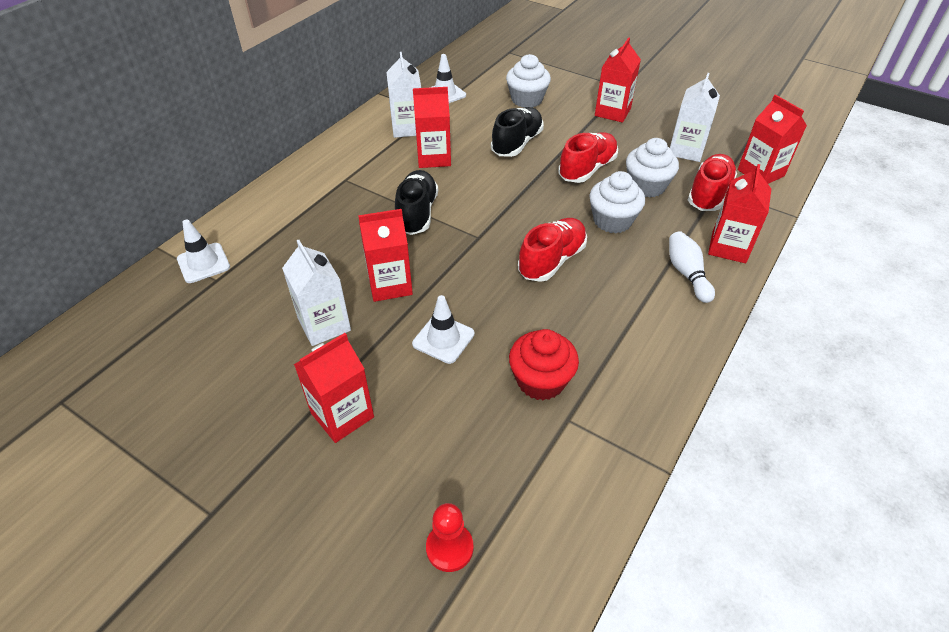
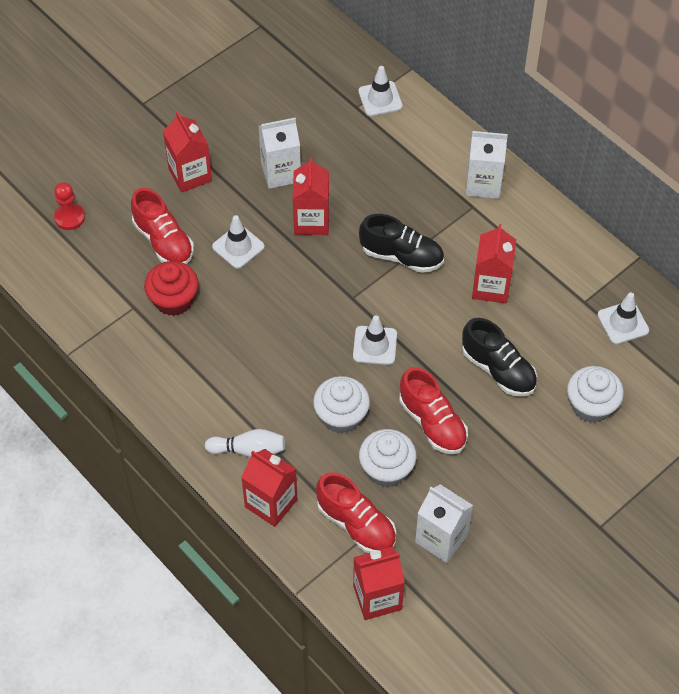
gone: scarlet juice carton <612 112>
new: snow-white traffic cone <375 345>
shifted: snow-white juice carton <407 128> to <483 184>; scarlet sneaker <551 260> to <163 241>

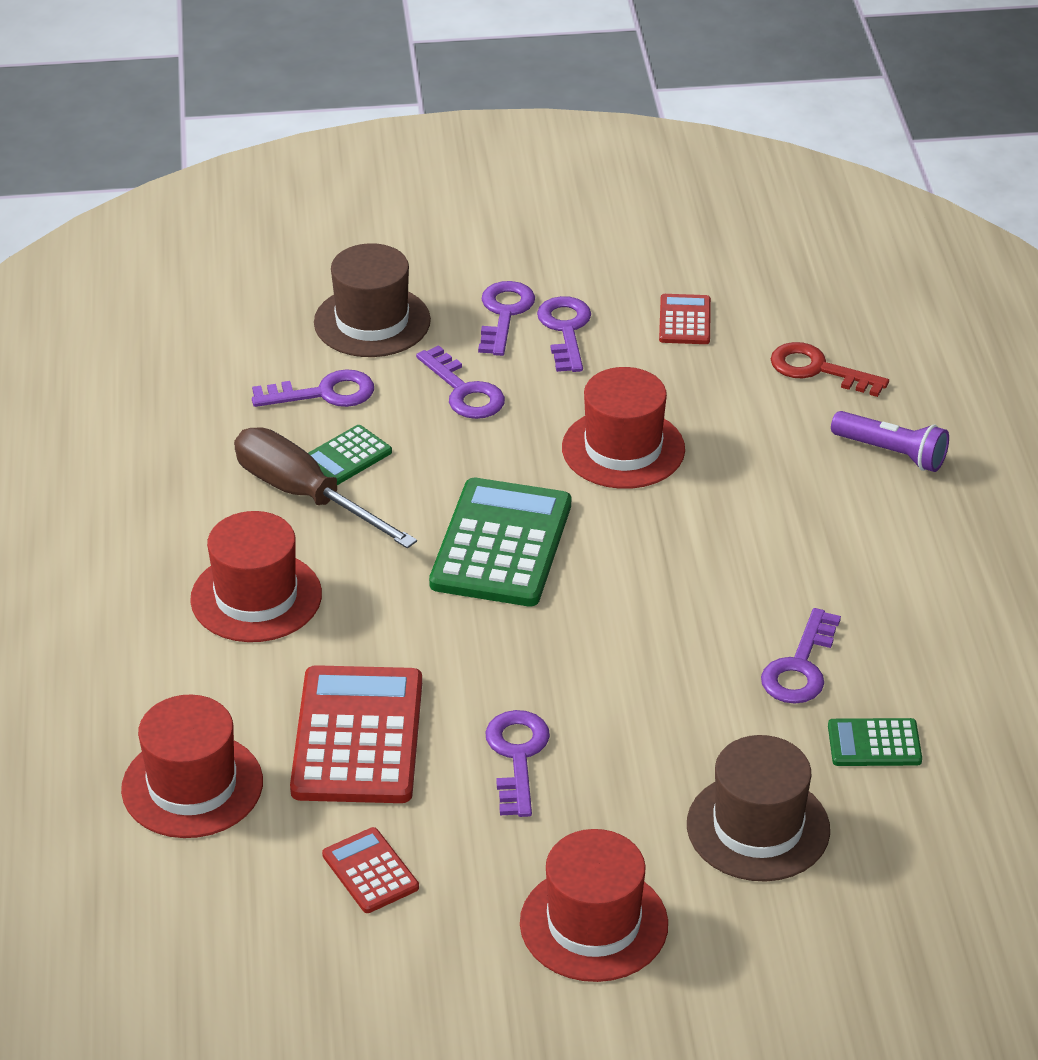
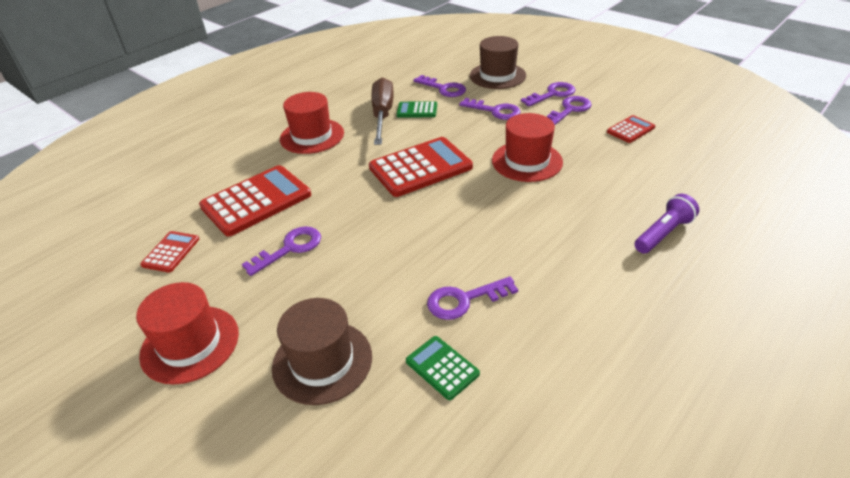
gone: scarlet top hat <192 786>; scarlet key <818 370>
repainted: emerald pocket calculator <501 544> to scarlet pocket calculator <420 167>
rotated: purple key <464 391> = <495 111> 75 degrees counterclockwise; purple pocket torch <891 453> = <663 233> 120 degrees counterclockwise

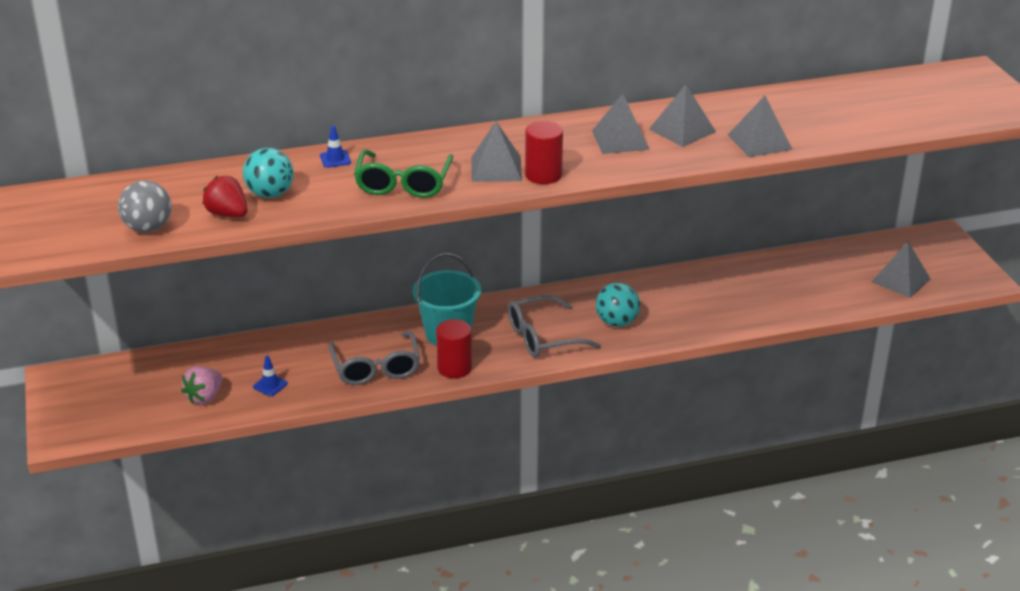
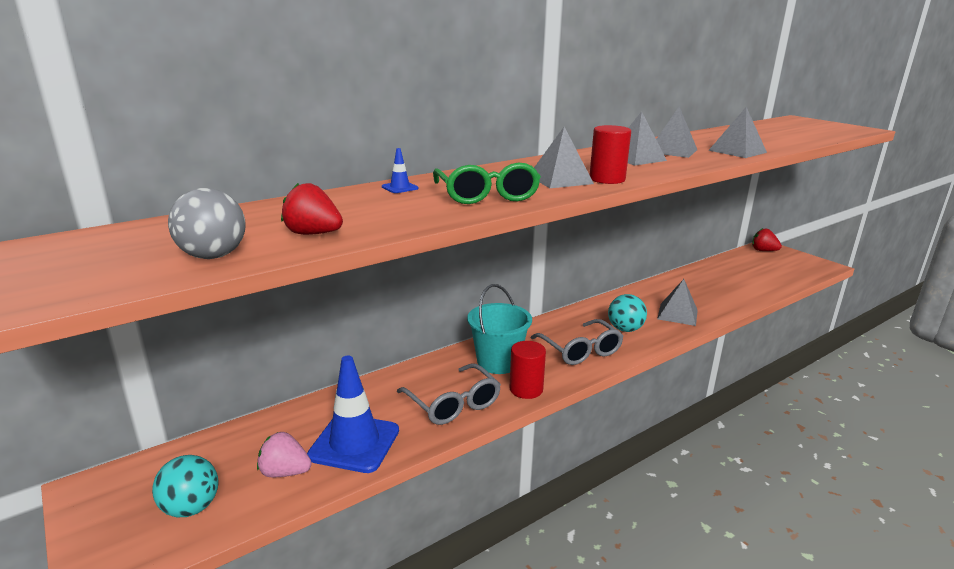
new: scarlet strawberry <763 251>
shifted: turquoise sphere <270 194> to <191 508>; grey pyramid <901 280> to <677 314>
rotated: pink strawberry <204 397> = <285 472> 90 degrees clockwise; grey glasses <544 337> = <580 350> 75 degrees counterclockwise
scaled: cobalt traffic cone <270 385> = <354 443> x2.49

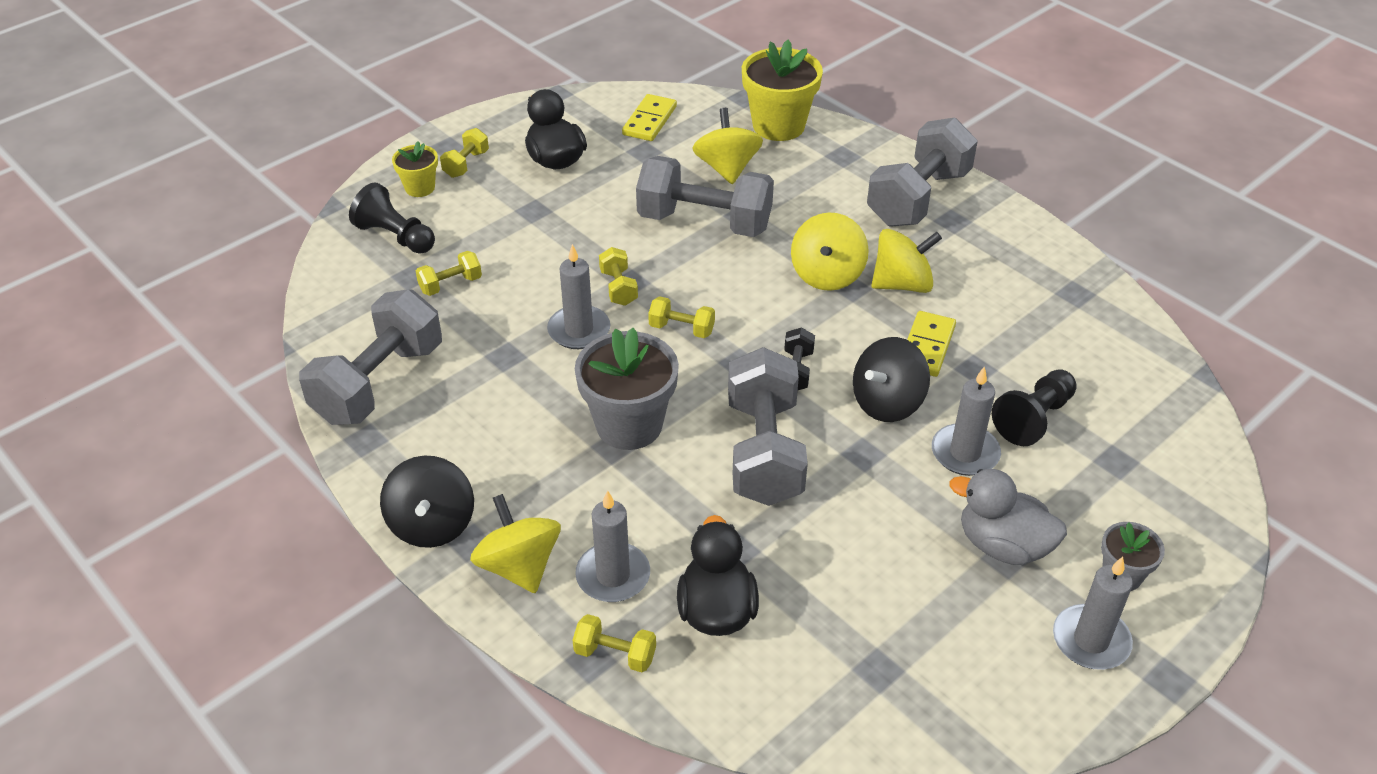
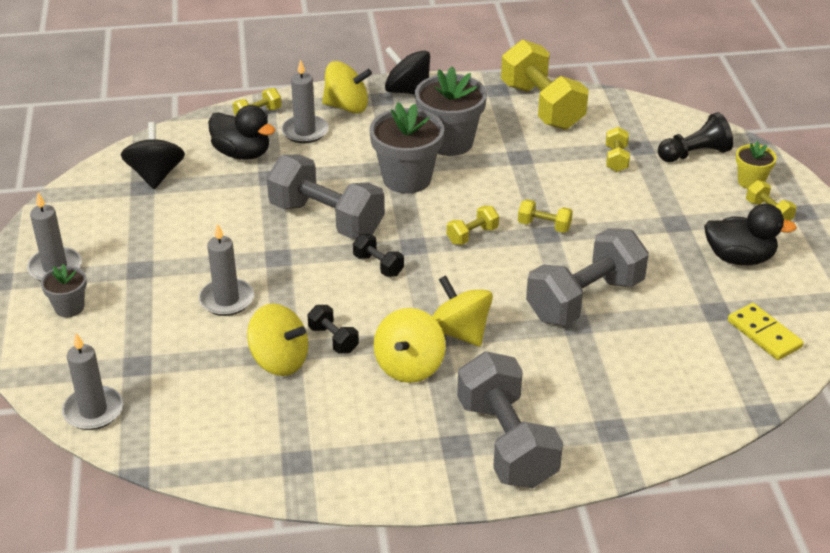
gone: bright yellow plant pot <778 125>; grey rubber duck <1003 545>; jet-black pawn <1033 418>
new: grey plant pot <449 142>
shifted: grey candle <579 330> to <93 411>; bright yellow toy top <727 168> to <279 360>; jet-black toy top <887 403> to <156 175>
swapped: bright yellow domino <926 346> to jet-black hand weight <333 339>
repainted: grey hand weight <378 383> to bright yellow hand weight <542 106>

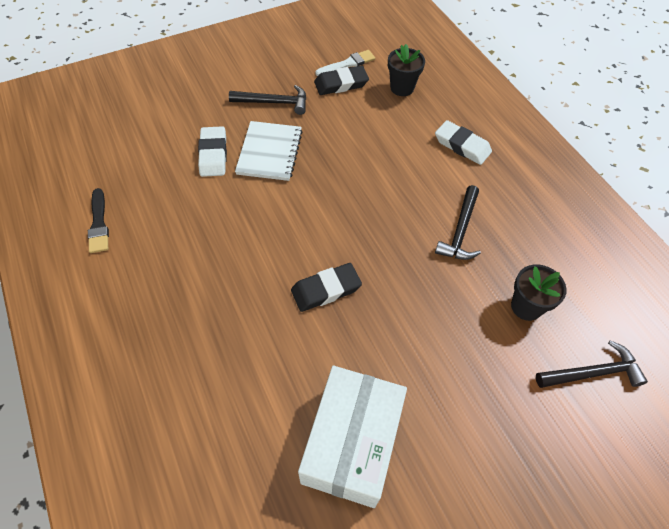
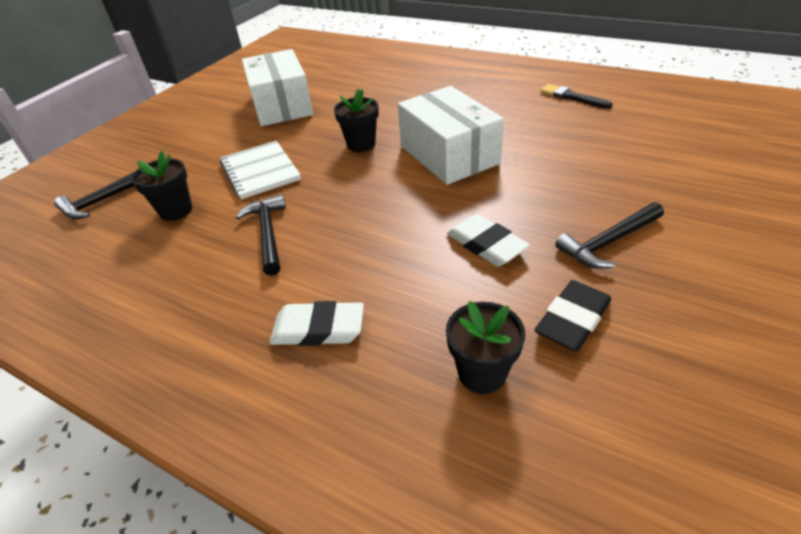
gone: snow-white brush <347 64>
new: snow-white parcel <449 155>
shifted: snow-white gum eraser <213 154> to <486 245>; snow-white notepad <269 152> to <260 171>
swapped: jet-black gum eraser <326 290> to jet-black plant pot <361 144>

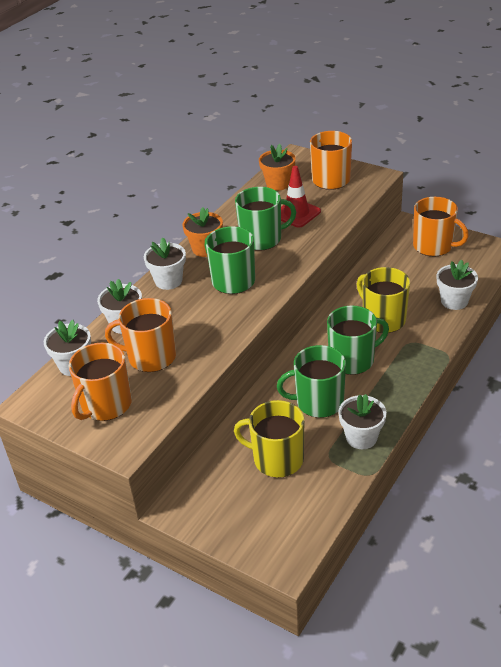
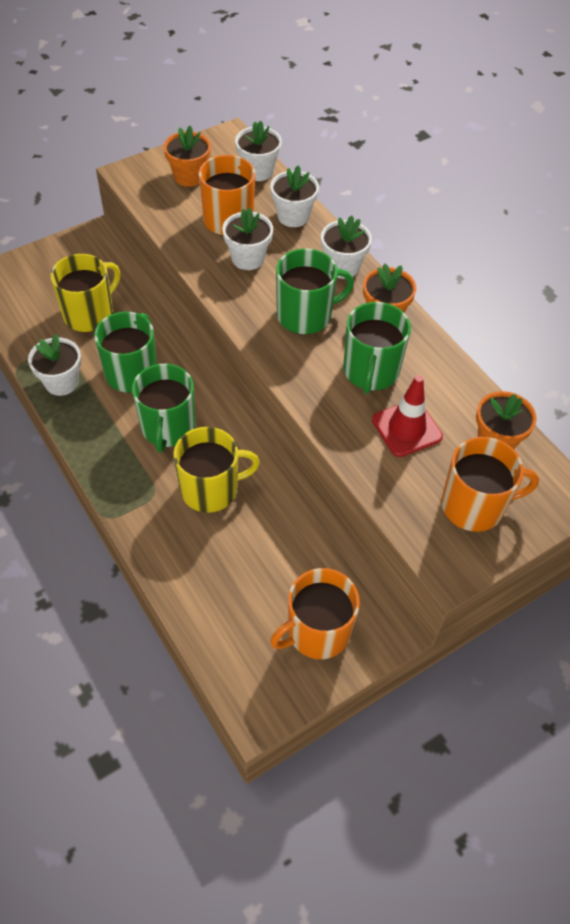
shifted: snow-white plant pot <454 301> to <248 258>
swapped: orange tea mug <105 405> to orange plant pot <189 176>

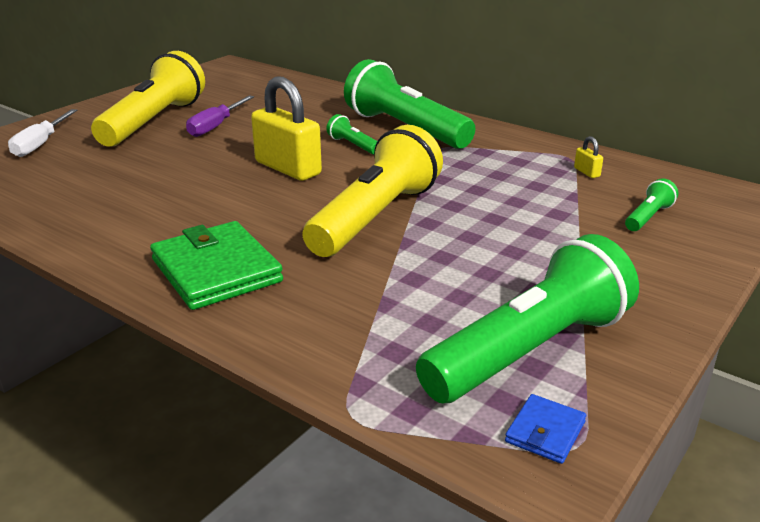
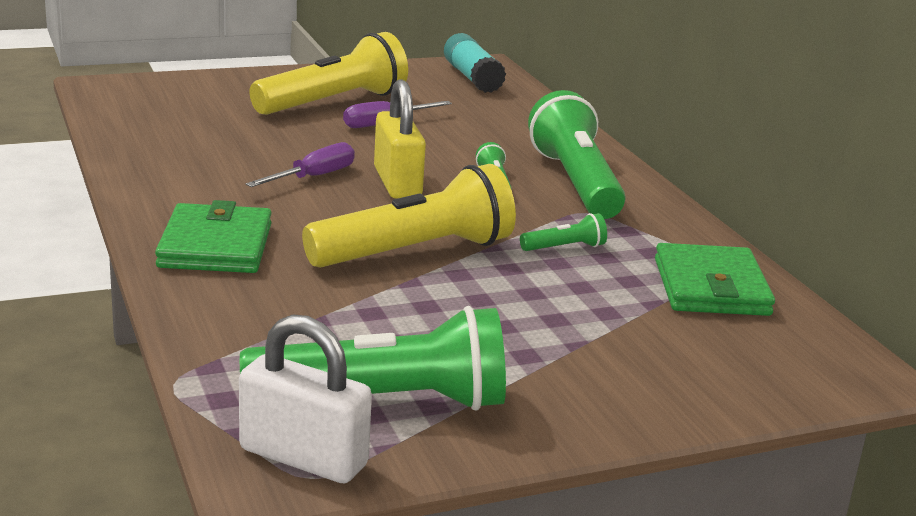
gone: snow-white flat screwdriver <41 144>
new: purple flat screwdriver <313 177>; turquoise glue <472 78>
shifted: emerald pocket torch <648 217> to <565 248>
swapped: cobalt billfold <545 432> to snow-white small lock <303 457>; bright yellow small lock <586 172> to emerald billfold <711 287>

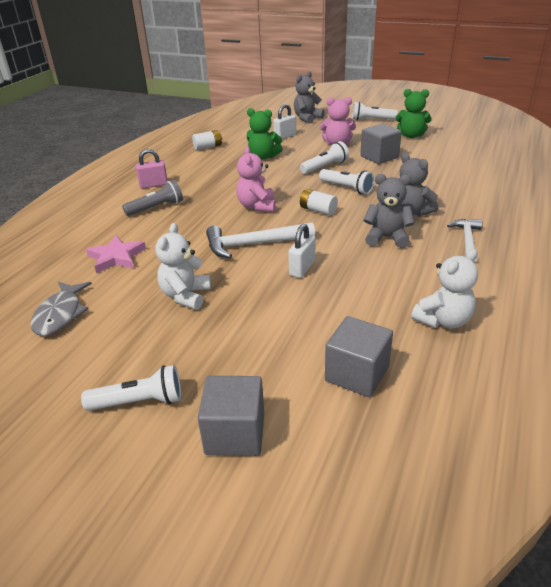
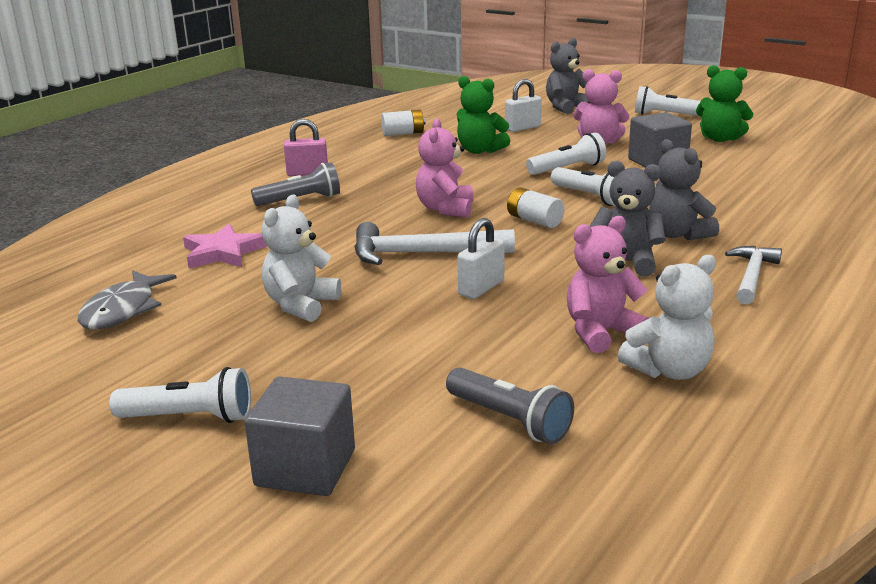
new: pink stuffed bear <601 332>
swapped: grey block <357 374> to grey pocket torch <509 420>

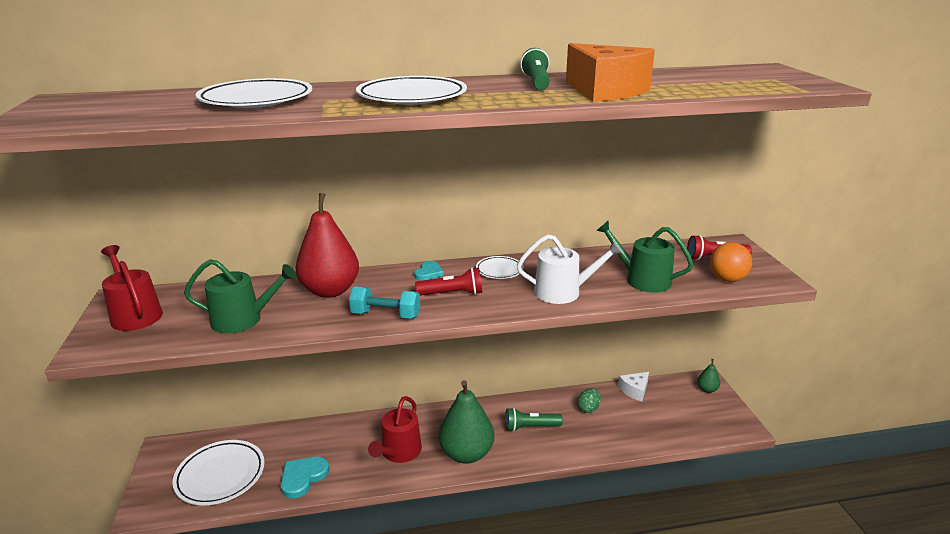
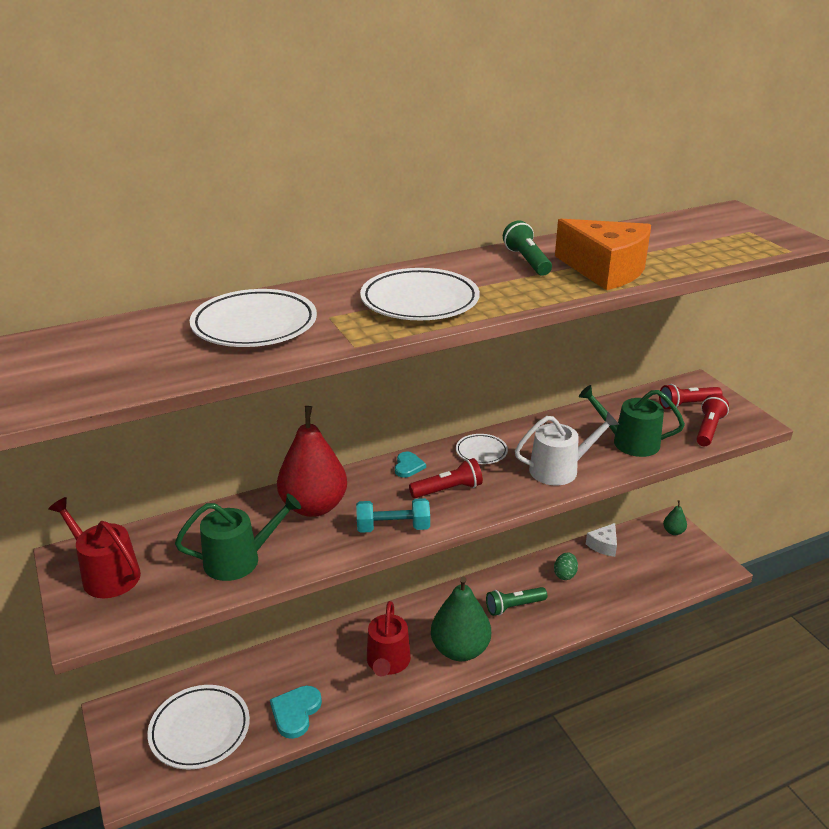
swapped: orange sphere <727 279> to scarlet pocket torch <708 429>

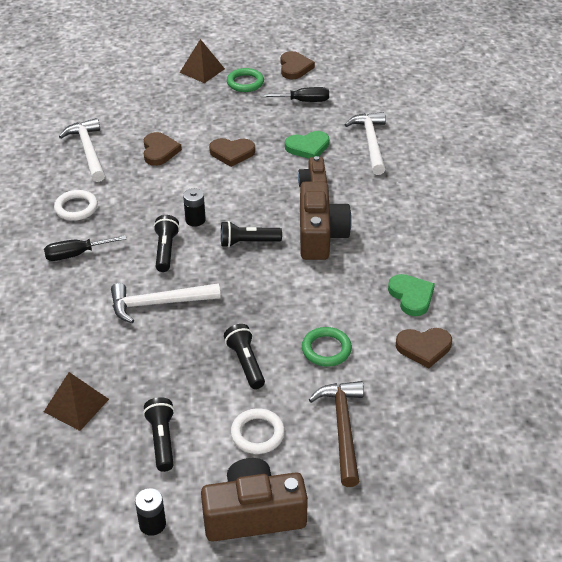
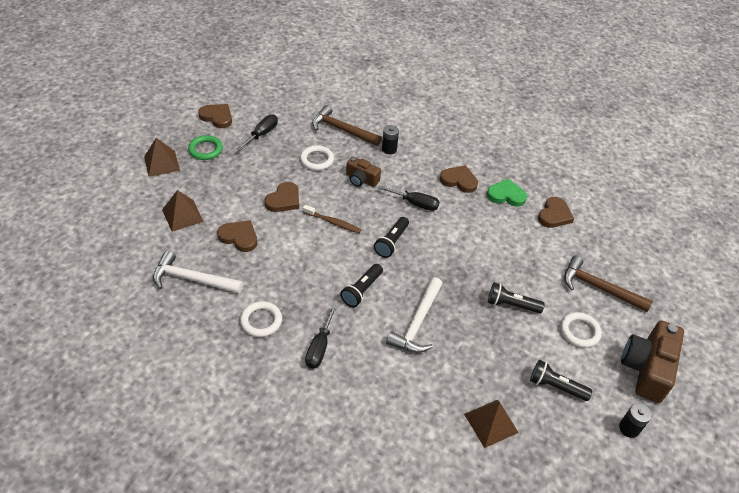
gone: emerald ring <326 349>
new: russet pyramid <182 215>; russet toothbrush <333 222>; russet heart shape <459 180>
shifted: jet-black battery <195 220> to <389 149>
swapped: emerald heart shape <308 147> to snow-white ring <317 160>; russet photo camera <320 235> to jet-black flat screwdriver <415 203>
repainted: snow-white carpenter's hammer <371 143> to russet carpenter's hammer <342 130>
rotated: jet-black pocket torch <166 250> = <361 290> 90 degrees counterclockwise

